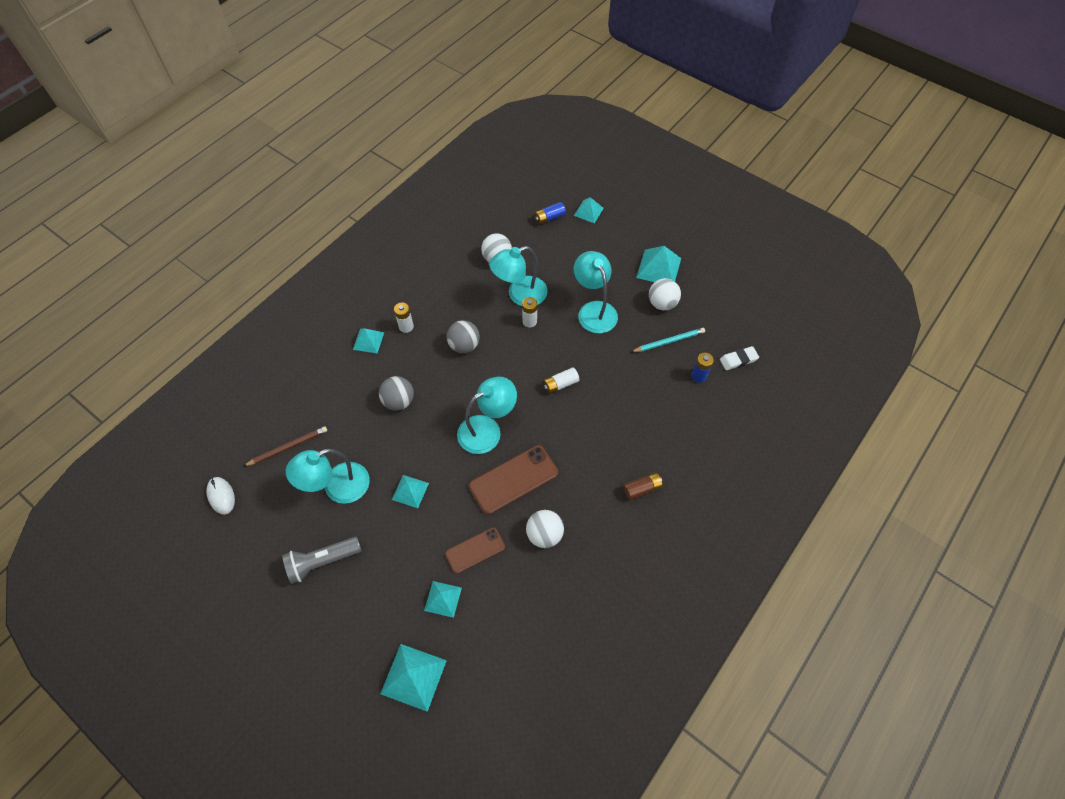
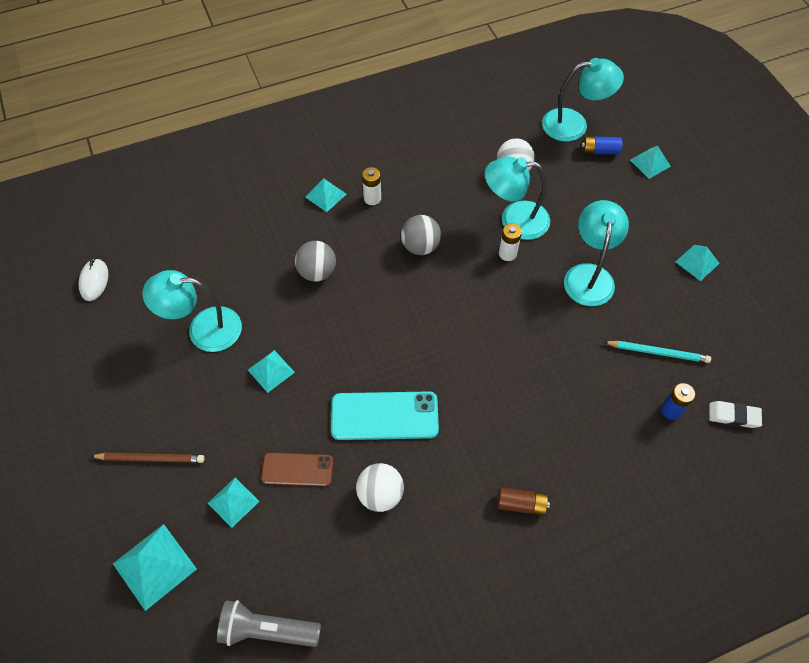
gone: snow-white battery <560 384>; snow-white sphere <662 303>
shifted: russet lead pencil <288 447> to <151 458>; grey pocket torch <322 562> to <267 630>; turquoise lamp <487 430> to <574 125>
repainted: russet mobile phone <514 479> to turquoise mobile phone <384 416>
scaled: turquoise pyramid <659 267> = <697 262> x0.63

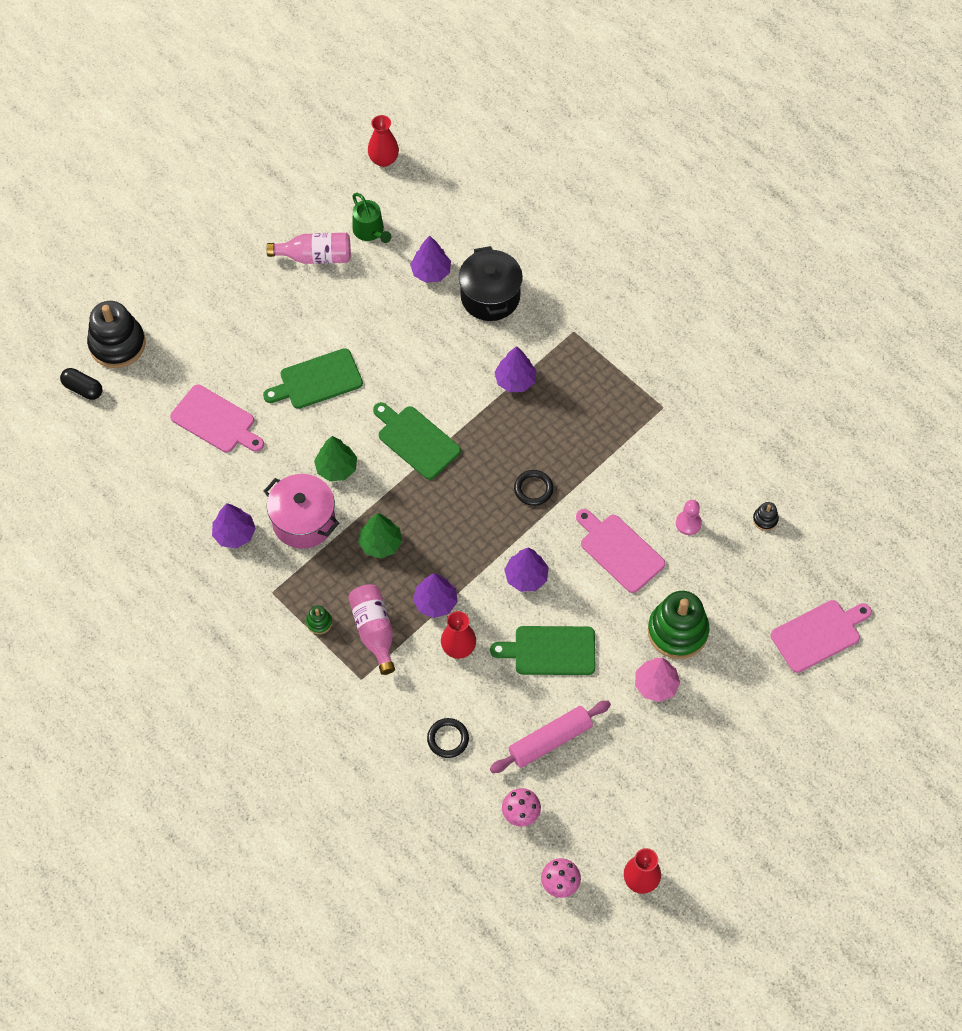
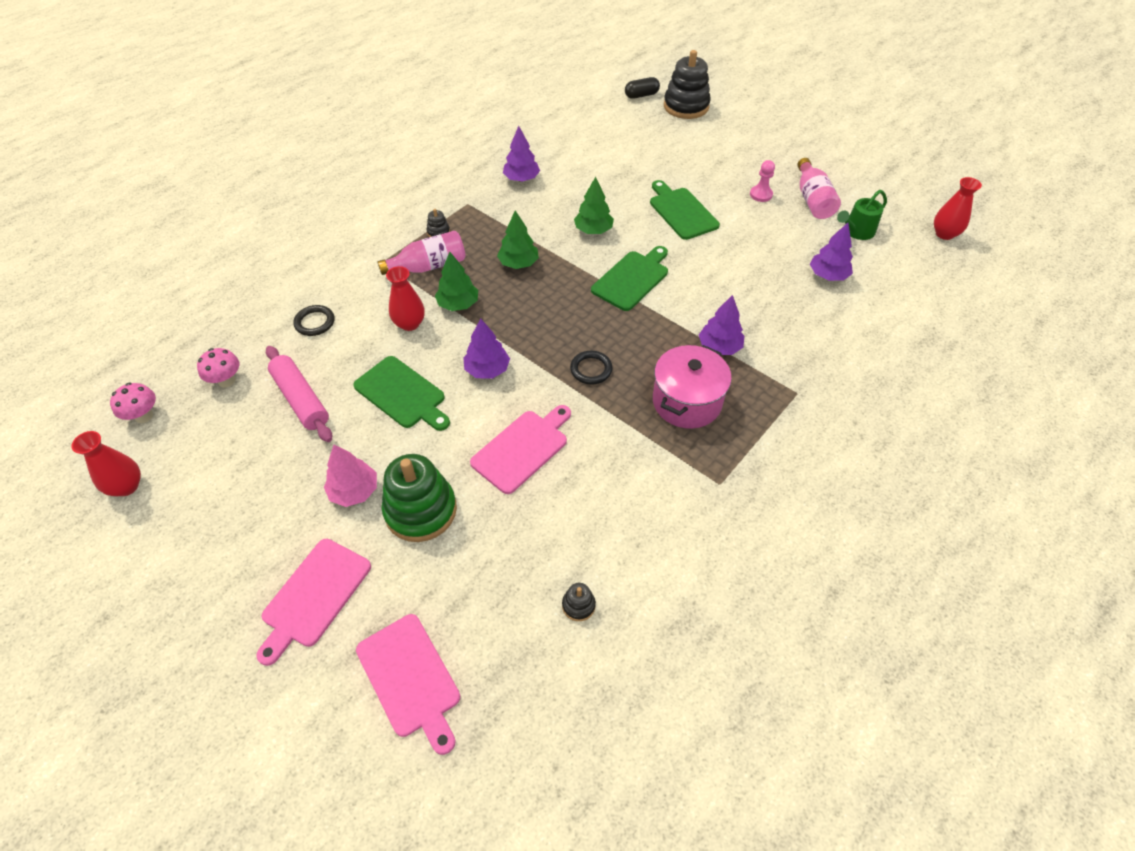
gone: jet-black pot <490 297>
shifted: pink cutting board <215 421> to <314 596>; pink pot <303 521> to <687 402>; pink pawn <688 523> to <761 194>
repainted: emerald ring stacker <319 622> to jet-black ring stacker <438 232>; purple fir tree <435 602> to emerald fir tree <458 304>
rotated: jet-black pill <83 389> = <641 95> 45 degrees clockwise; emerald cutting board <550 651> = <402 394> 135 degrees clockwise

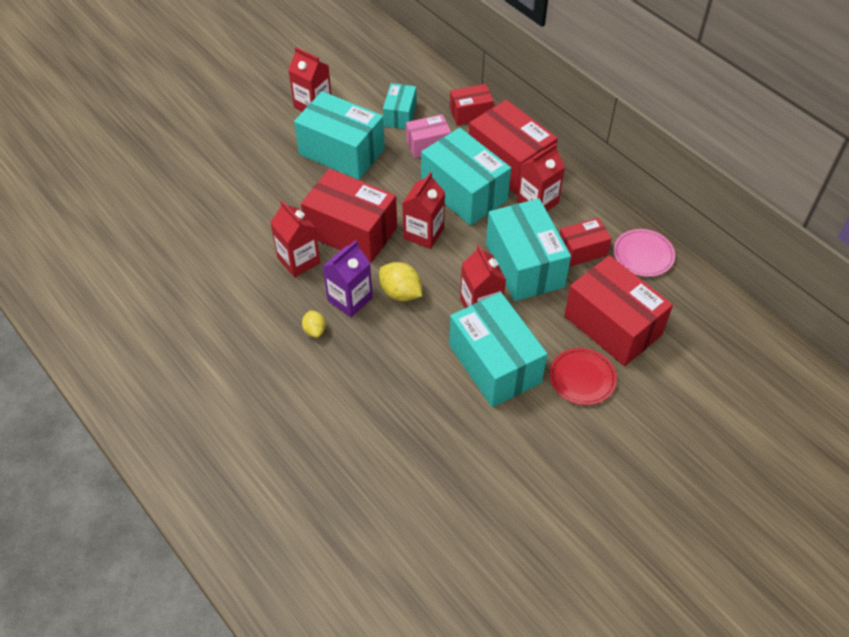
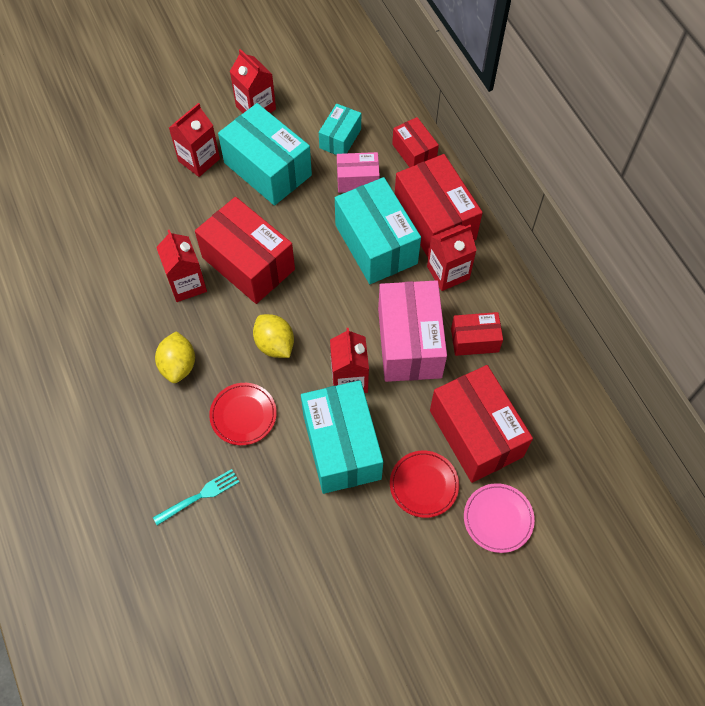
gone: purple juice carton <350 299>
new: turquoise fork <199 496>; scarlet plate <243 415>
shifted: scarlet juice carton <423 233> to <199 160>; pink plate <643 255> to <498 519>
repainted: turquoise parcel <524 265> to pink parcel <409 343>
rotated: scarlet parcel <471 113> = <414 152> 60 degrees clockwise
scaled: bright yellow citrus fruit <315 330> = <178 365> x1.64

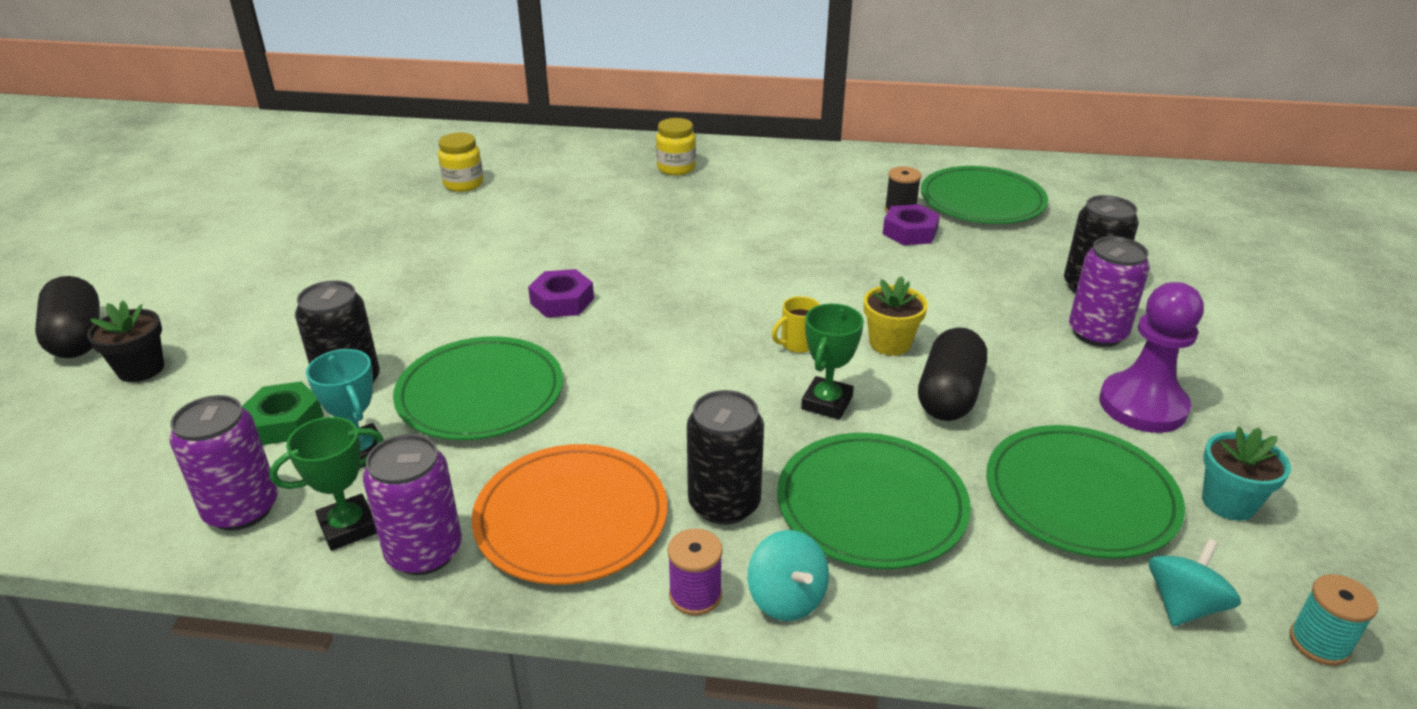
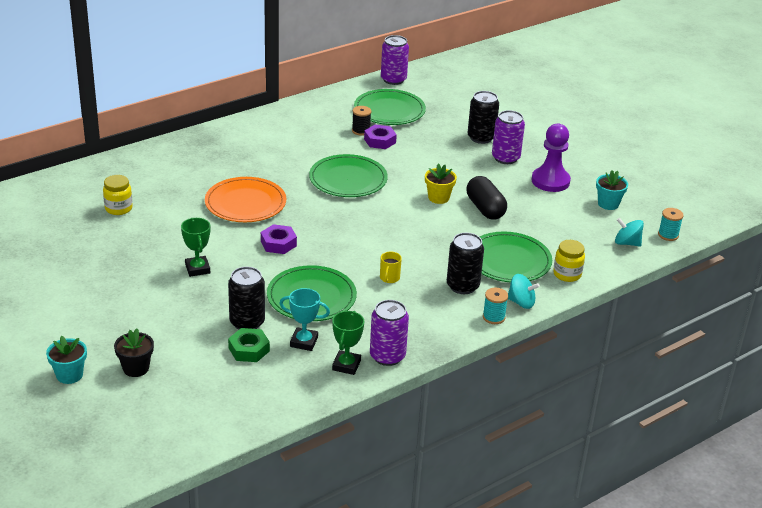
shifted: purple tin <242 509> to <393 79>; orange plate <571 518> to <245 203>; bright yellow preserve jar <676 168> to <567 274>; bright yellow tea mug <797 344> to <389 278>; emerald trophy <827 403> to <197 269>; emerald plate <1080 496> to <348 179>
swapped: jet-black pill <78 337> to turquoise plant pot <69 375>
repainted: purple spool <695 595> to turquoise spool <493 317>
rotated: turquoise toy top <1183 605> = <627 243> 60 degrees counterclockwise

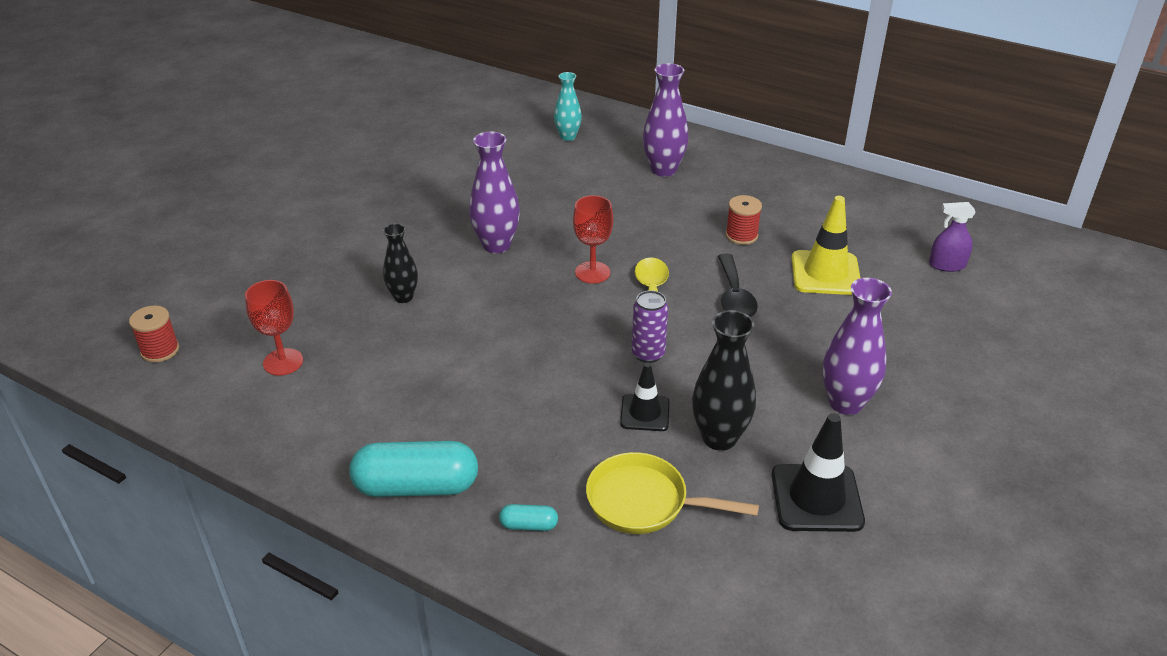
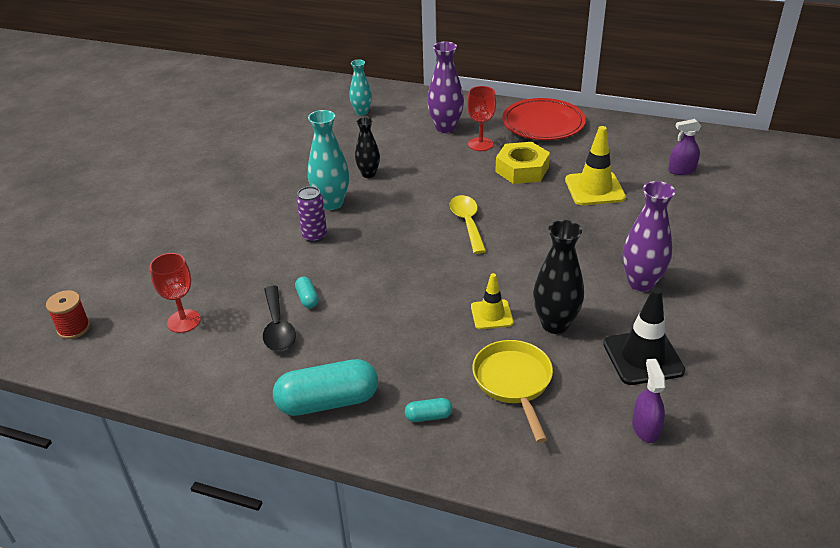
new: turquoise pill <307 298>; scarlet plate <543 124>; purple spray cleaner <645 428>
shifted: jet-black vase <403 297> to <368 174>; scarlet wine glass <592 272> to <480 144>; purple tin <648 354> to <314 236>; jet-black tablespoon <734 296> to <278 327>
swapped: scarlet spool <741 235> to bright yellow nut <522 169>
repainted: purple vase <496 245> to turquoise vase <331 203>; jet-black traffic cone <645 413> to bright yellow traffic cone <491 314>
rotated: bright yellow frying pan <644 502> = <514 383> 75 degrees clockwise

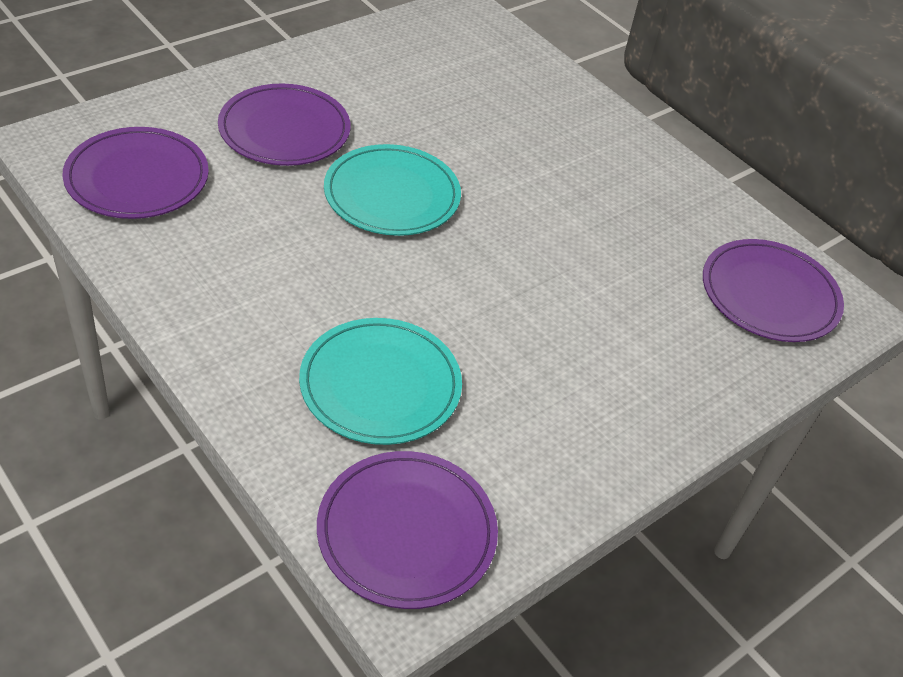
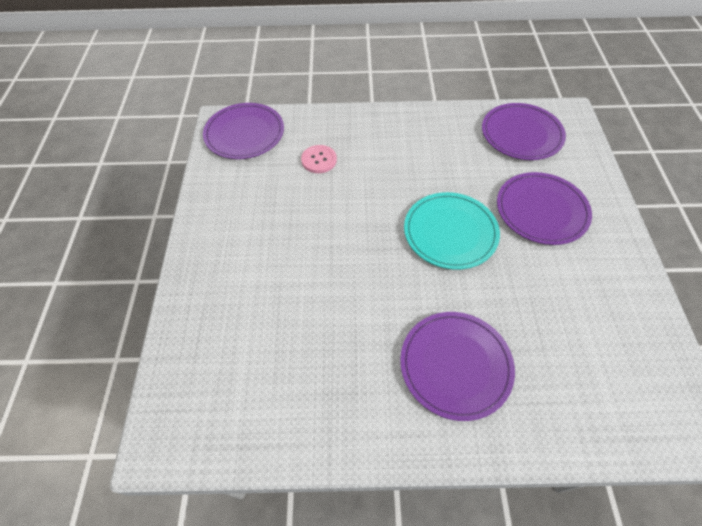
shifted: purple plate <769 295> to <455 365>
swapped: turquoise plate <380 385> to pink shirt button <319 160>

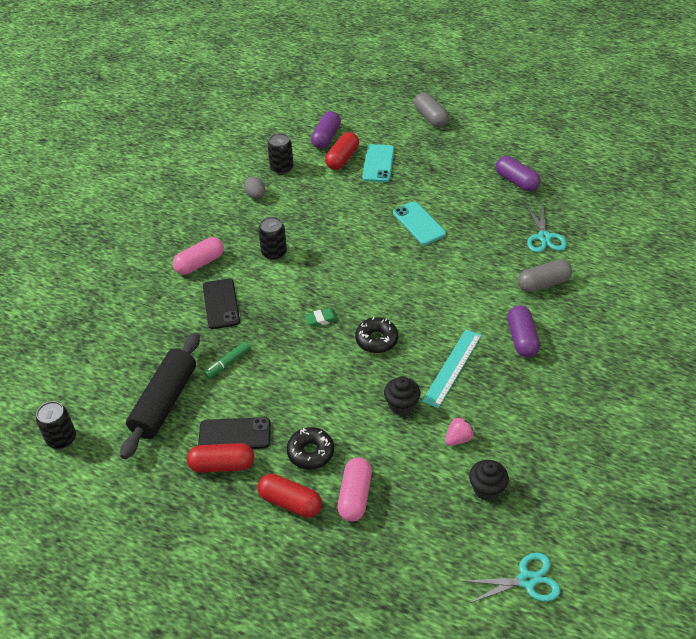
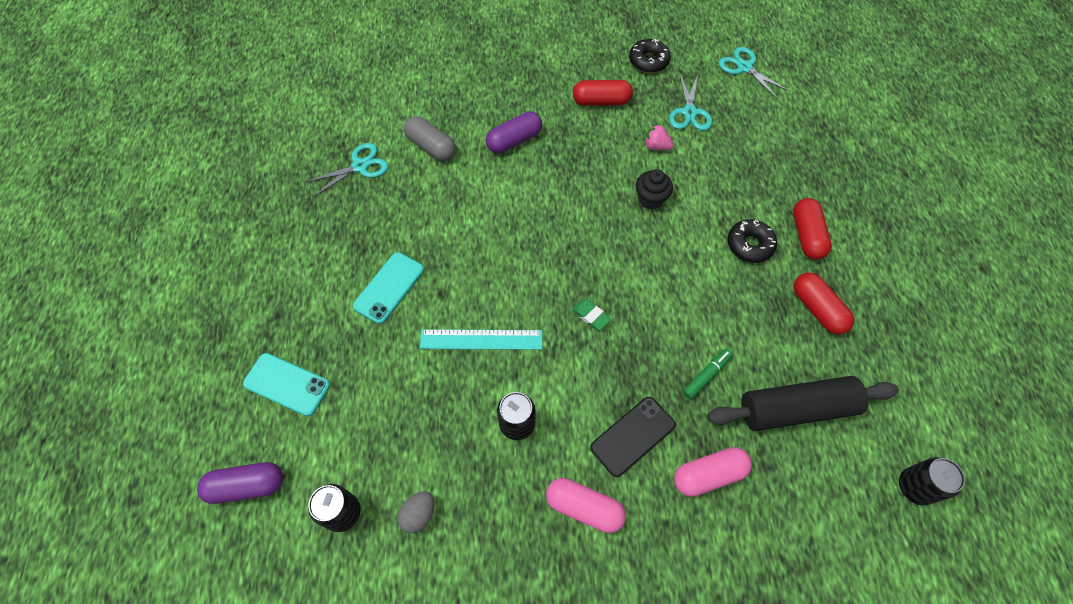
gone: jet-black mobile phone <234 434>; grey pill <430 117>; purple pill <516 181>
shifted: scarlet pill <342 158> to <601 101>; pink pill <355 496> to <709 475>; jet-black donut <376 340> to <648 61>; turquoise measuring stick <452 367> to <481 340>
swapped: jet-black cupcake <486 489> to turquoise pair of scissors <689 112>
rotated: emerald marker pen <228 363> = <706 375> 60 degrees counterclockwise; turquoise mobile phone <378 163> = <287 384> 45 degrees clockwise

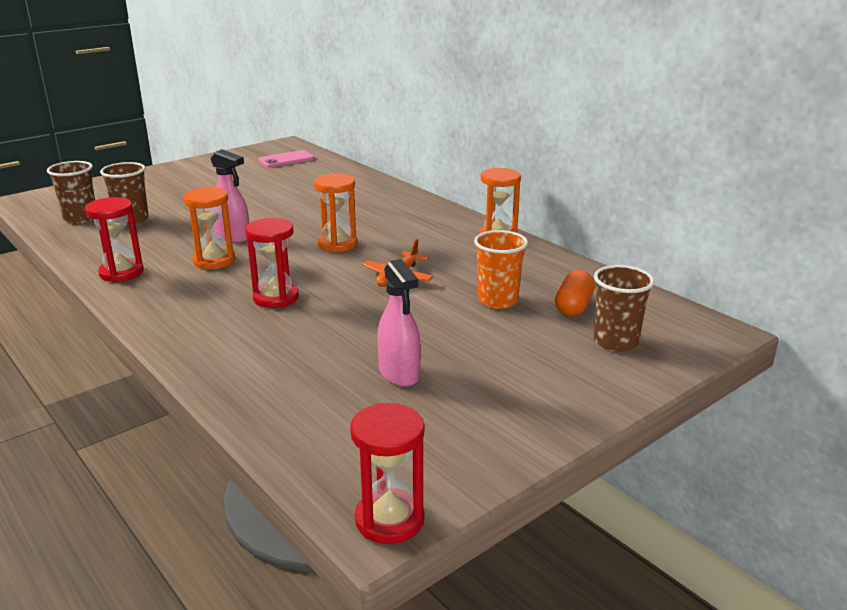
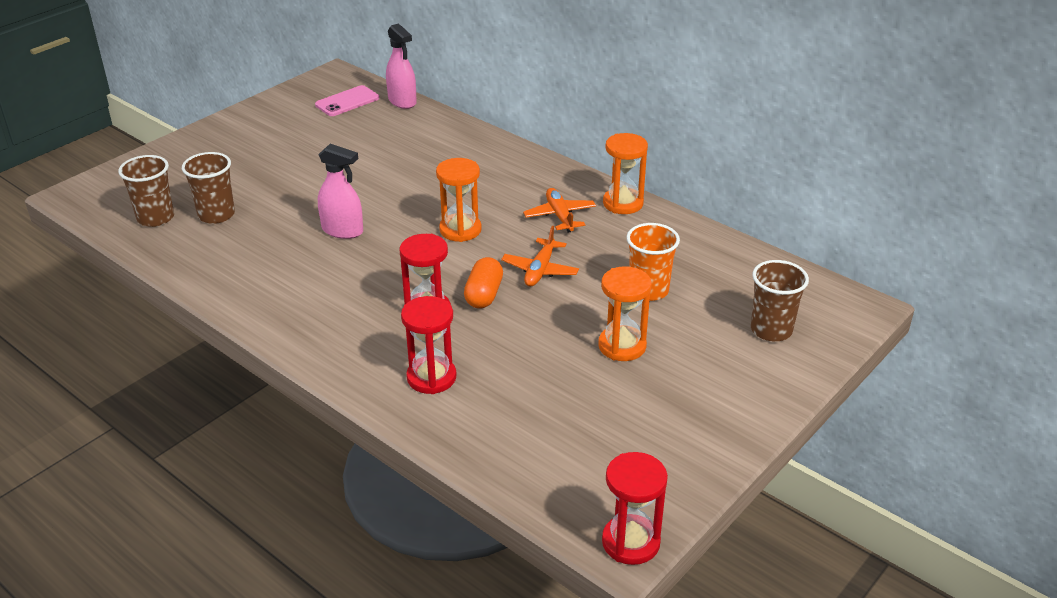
new: orange toy plane <560 216>
shifted: scarlet hourglass <121 273> to <431 377>; orange hourglass <214 261> to <622 346>; pink spray cleaner <399 373> to <402 101>; orange pill <573 307> to <484 295>

